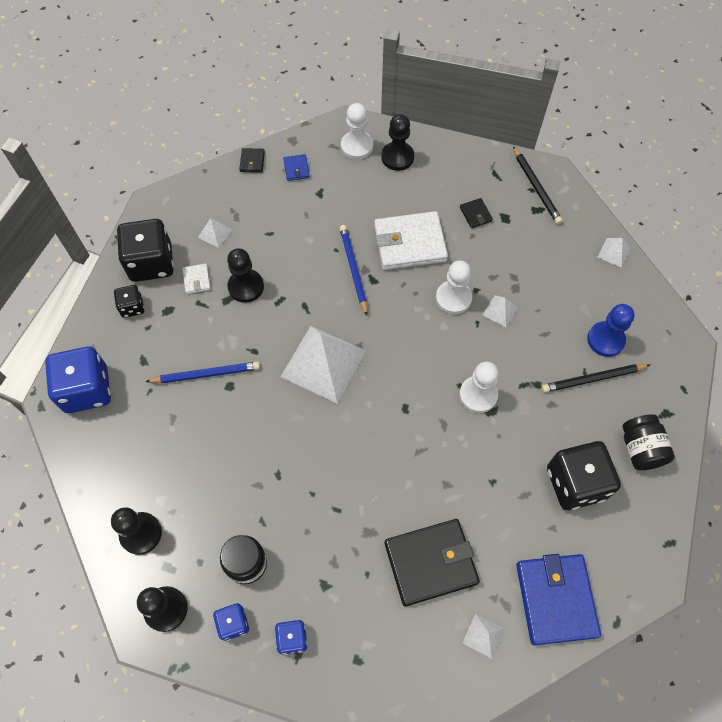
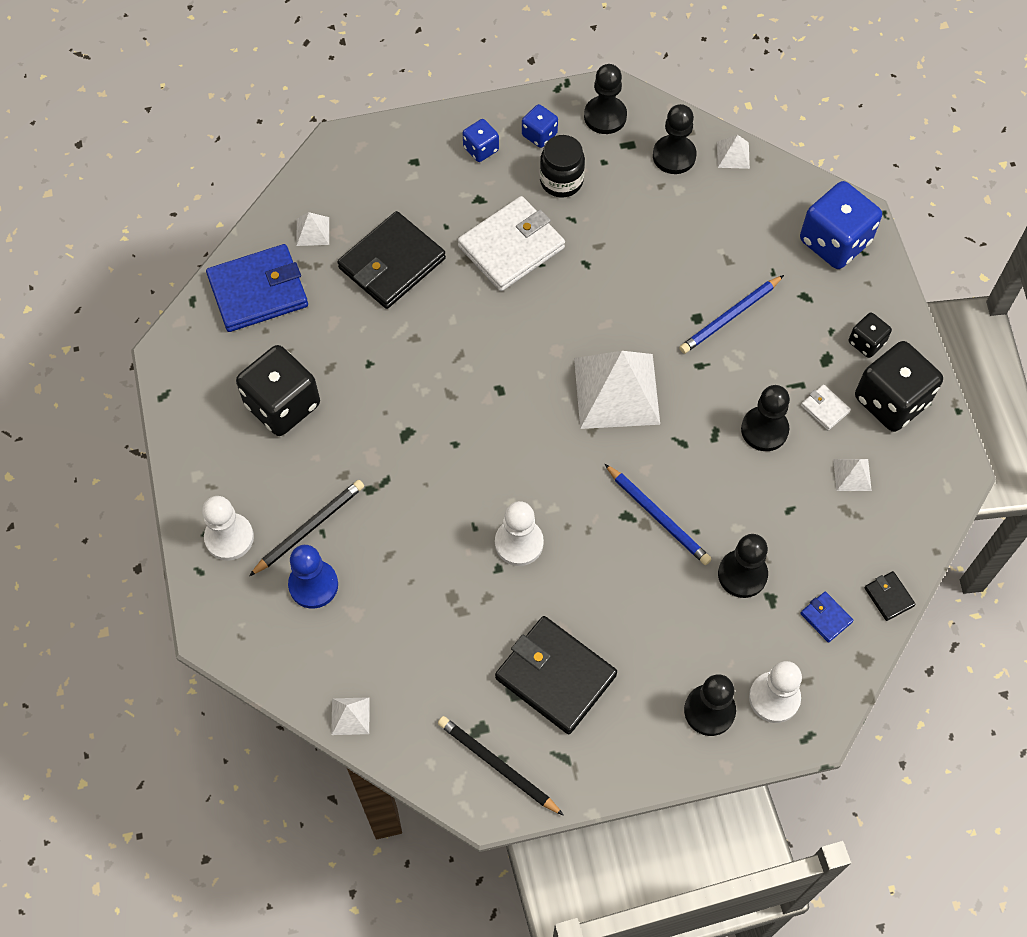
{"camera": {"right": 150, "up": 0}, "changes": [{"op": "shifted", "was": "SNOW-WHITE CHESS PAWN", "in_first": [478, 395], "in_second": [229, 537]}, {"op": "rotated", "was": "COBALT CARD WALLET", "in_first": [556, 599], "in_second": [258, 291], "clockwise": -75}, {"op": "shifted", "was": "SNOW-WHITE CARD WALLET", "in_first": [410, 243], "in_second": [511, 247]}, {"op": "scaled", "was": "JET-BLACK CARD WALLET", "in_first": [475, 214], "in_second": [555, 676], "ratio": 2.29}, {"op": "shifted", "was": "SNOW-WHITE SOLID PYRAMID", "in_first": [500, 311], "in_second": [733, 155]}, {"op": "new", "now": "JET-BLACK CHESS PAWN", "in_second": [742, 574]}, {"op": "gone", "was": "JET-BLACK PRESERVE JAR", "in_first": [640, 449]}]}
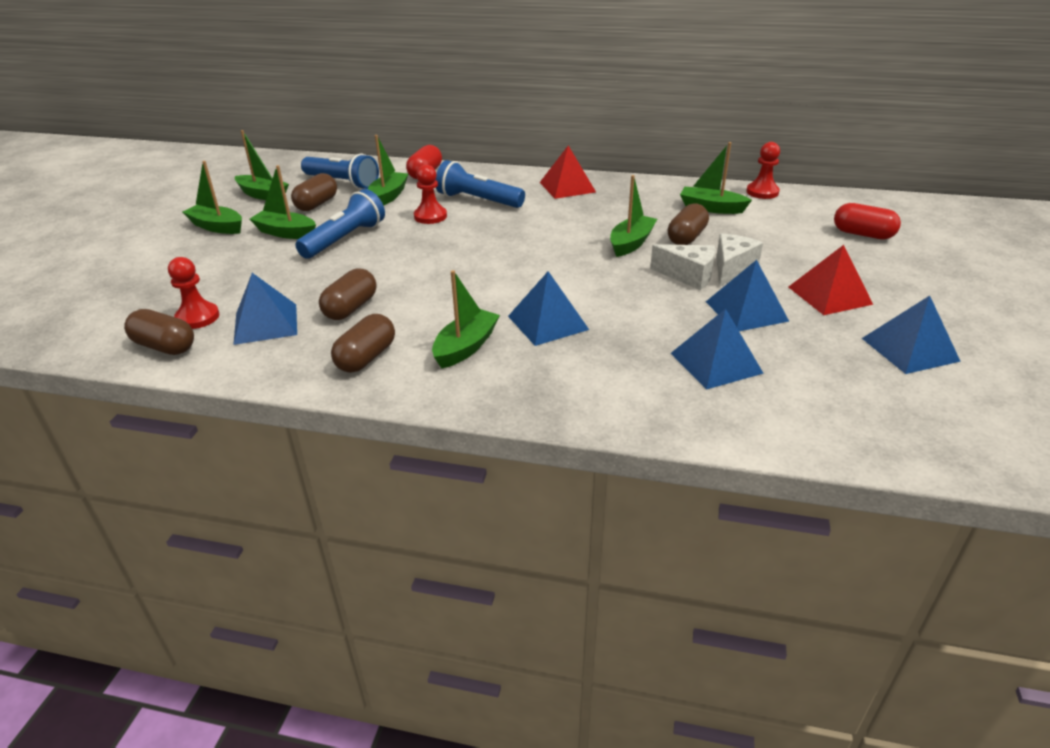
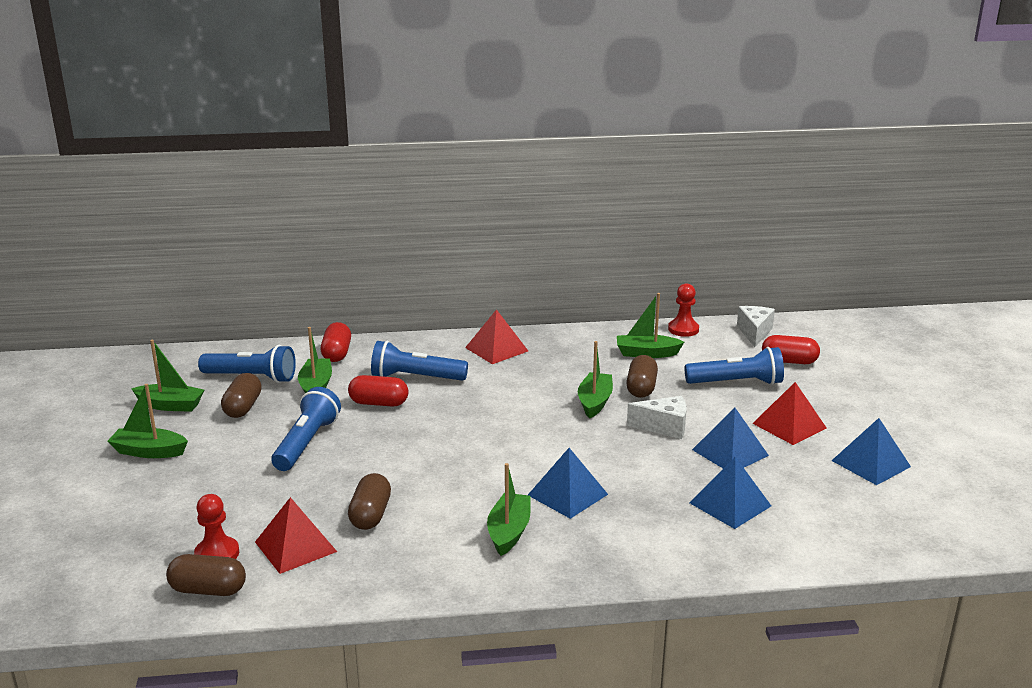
{"camera": {"right": -20, "up": -10}, "changes": [{"op": "repainted", "was": "COBALT SOLID PYRAMID", "now": "RED SOLID PYRAMID", "in_first": [265, 323], "in_second": [295, 546]}, {"op": "swapped", "was": "RED CHESS PAWN", "now": "RED PILL SHAPE", "in_first": [430, 216], "in_second": [379, 403]}, {"op": "new", "now": "COBALT POCKET TORCH", "in_second": [736, 383]}, {"op": "shifted", "was": "SNOW-WHITE PIECE OF CHEESE", "in_first": [732, 269], "in_second": [754, 333]}, {"op": "gone", "was": "LEAF-GREEN TOY BOAT", "in_first": [286, 233]}, {"op": "gone", "was": "RUSSET PILL SHAPE", "in_first": [366, 358]}]}
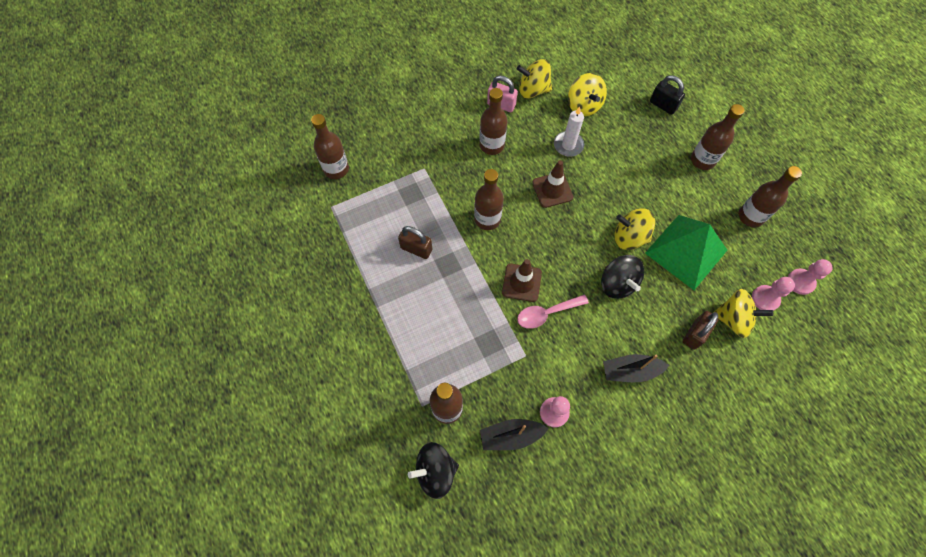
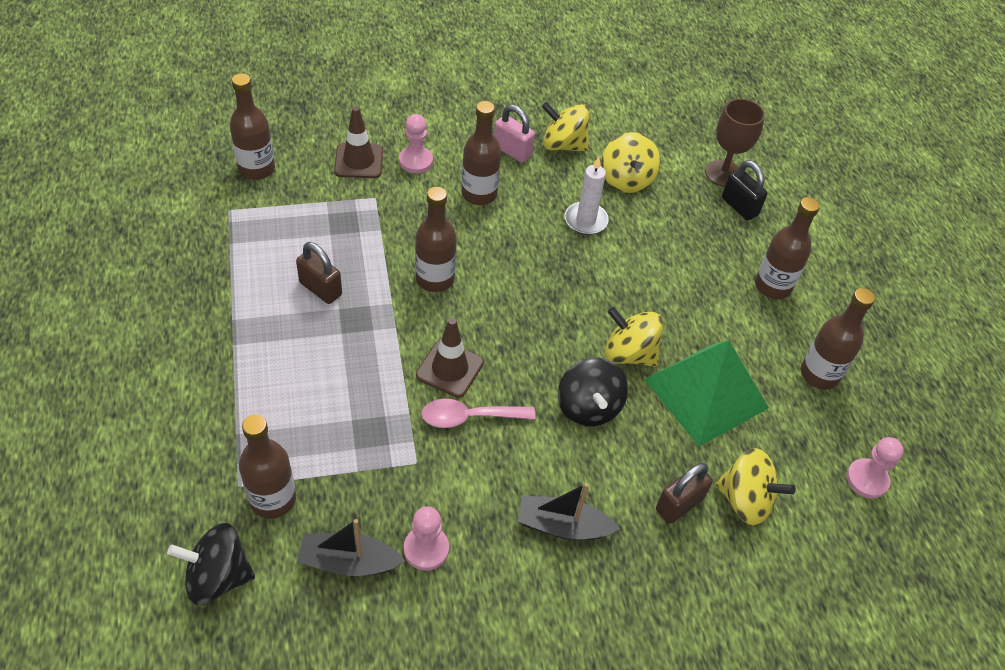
{"camera": {"right": 10, "up": -15}, "changes": [{"op": "shifted", "was": "RUSSET TRAFFIC CONE", "in_first": [552, 190], "in_second": [359, 161]}, {"op": "shifted", "was": "PINK CHESS PAWN", "in_first": [765, 299], "in_second": [416, 161]}, {"op": "new", "now": "RUSSET WINE GLASS", "in_second": [723, 173]}]}
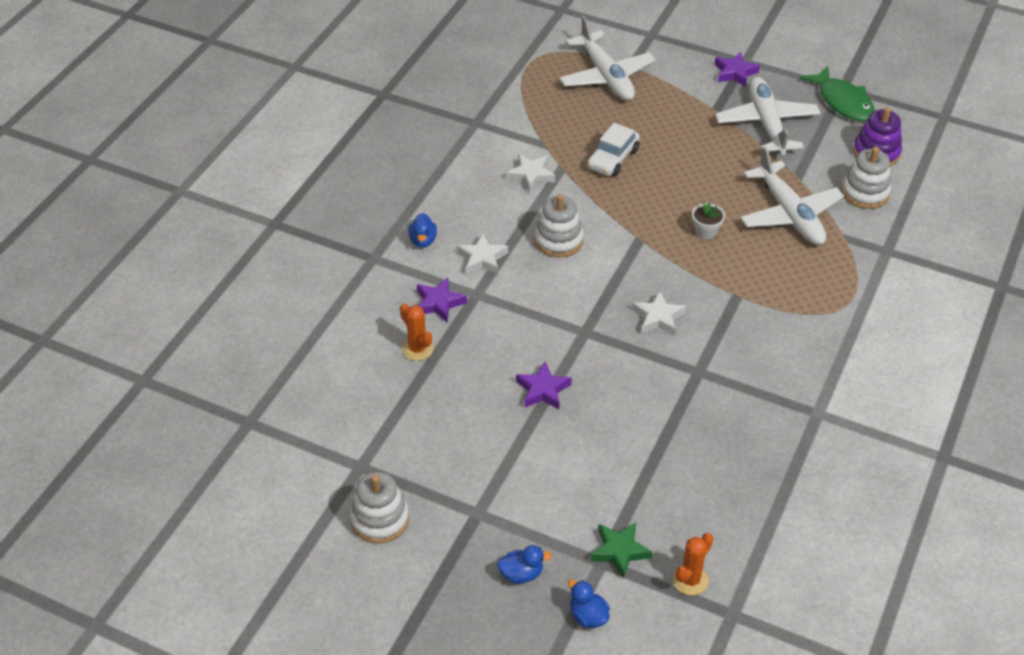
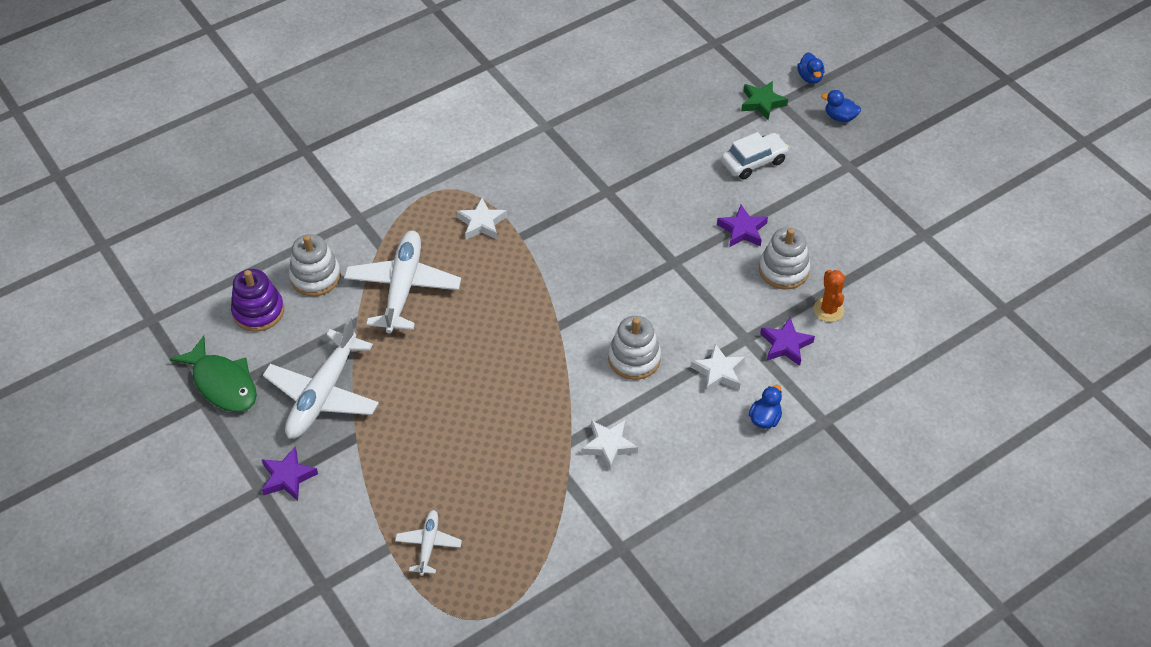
{"camera": {"right": -150, "up": 5}, "changes": [{"op": "rotated", "was": "LEAF-GREEN FISH FIGURE", "in_first": [843, 102], "in_second": [222, 383], "clockwise": 135}, {"op": "scaled", "was": "SNOW-WHITE PLANE", "in_first": [605, 76], "in_second": [428, 545], "ratio": 0.5}, {"op": "shifted", "was": "SNOW-WHITE FIVE-POINTED STAR", "in_first": [658, 317], "in_second": [481, 223]}, {"op": "shifted", "was": "SNOW-WHITE TOY CAR", "in_first": [613, 159], "in_second": [754, 162]}, {"op": "shifted", "was": "SNOW-WHITE RING STACKER", "in_first": [380, 519], "in_second": [783, 270]}, {"op": "gone", "was": "ORANGE-COLOURED CACTUS", "in_first": [690, 580]}, {"op": "gone", "was": "SNOW-WHITE POTTED PLANT", "in_first": [706, 231]}]}
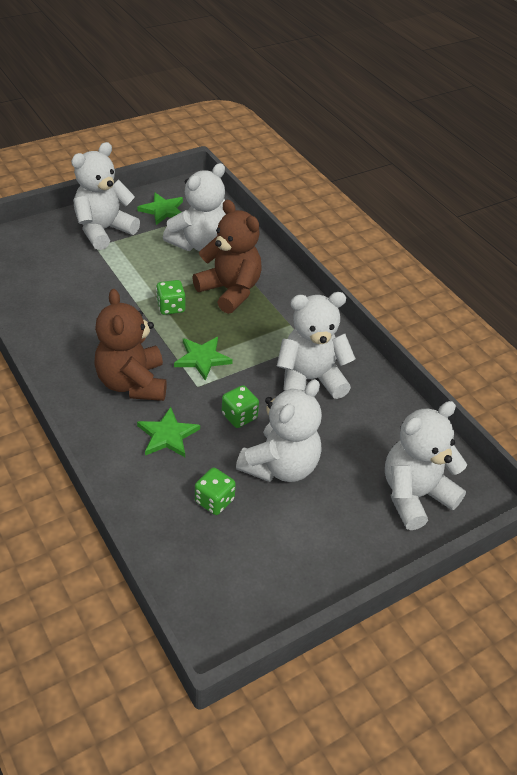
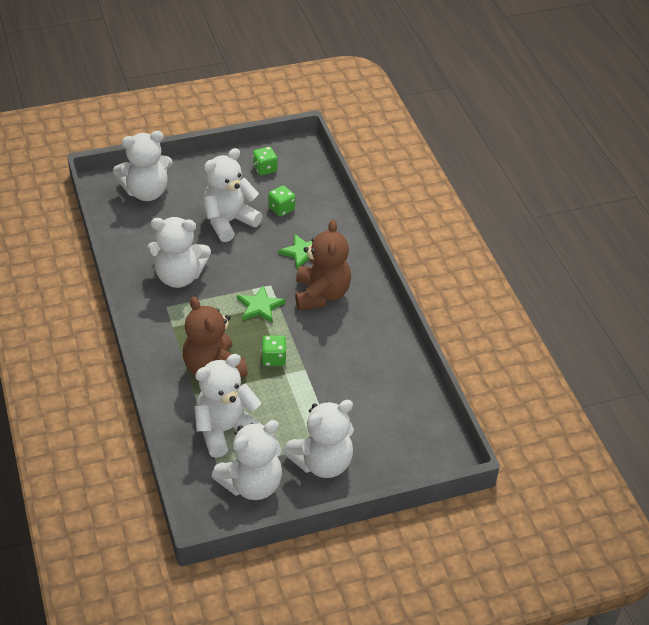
{"camera": {"right": -165, "up": 0}, "changes": [{"op": "swapped", "was": "LEAF-GREEN FIVE-POINTED STAR", "now": "SNOW-WHITE TEDDY BEAR", "in_first": [163, 210], "in_second": [252, 484]}, {"op": "shifted", "was": "LEAF-GREEN DIE", "in_first": [239, 416], "in_second": [265, 169]}]}
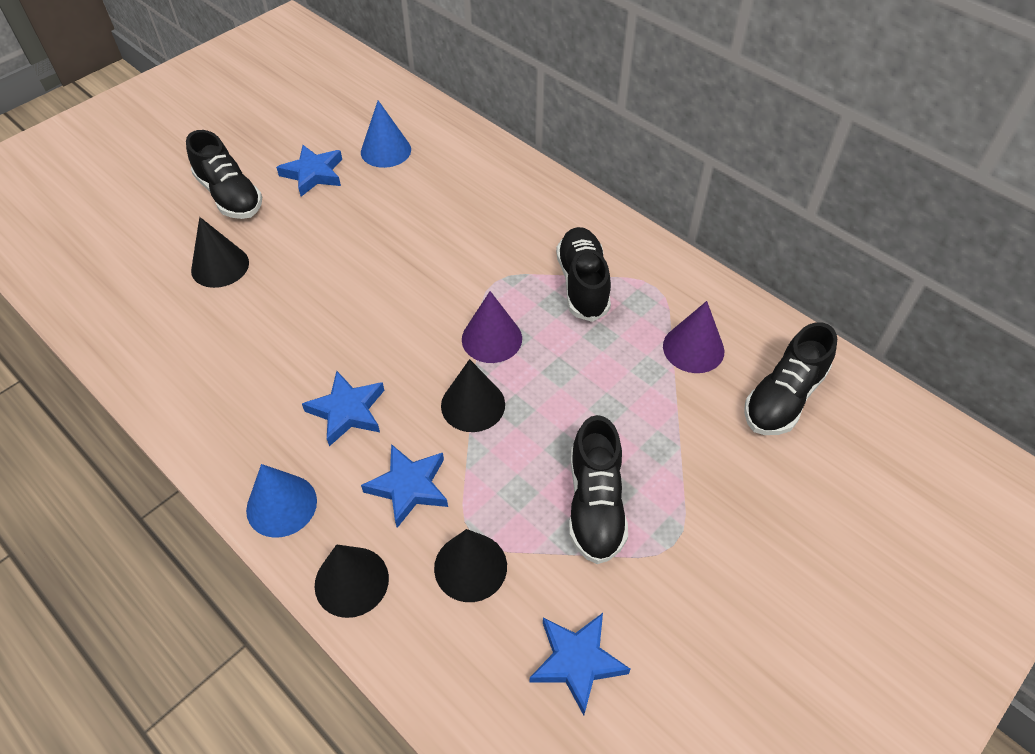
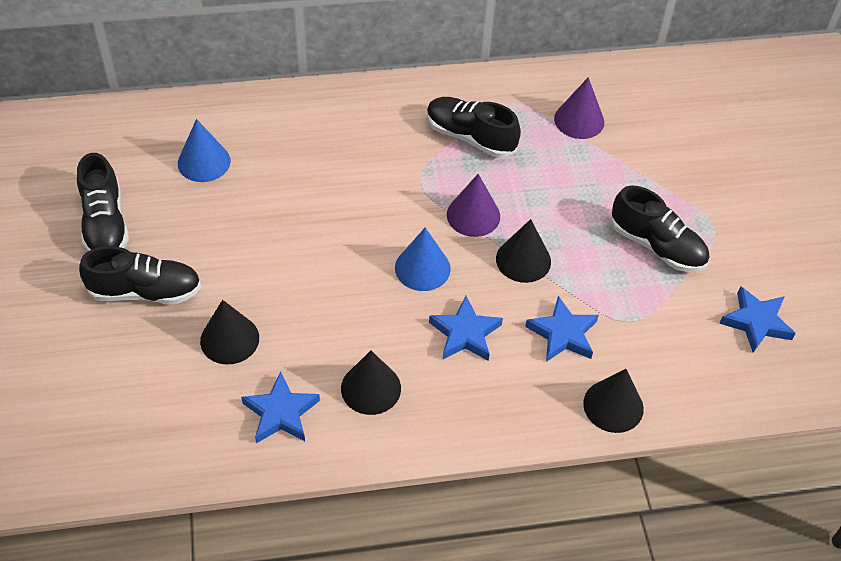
{"camera": {"right": -55, "up": 0}, "changes": [{"op": "shifted", "was": "JET-BLACK SNEAKER", "in_first": [783, 397], "in_second": [105, 224]}, {"op": "shifted", "was": "COBALT FIVE-POINTED STAR", "in_first": [313, 174], "in_second": [281, 413]}, {"op": "shifted", "was": "JET-BLACK SOLID CONE", "in_first": [470, 567], "in_second": [371, 388]}, {"op": "shifted", "was": "COBALT SOLID CONE", "in_first": [281, 505], "in_second": [422, 268]}]}
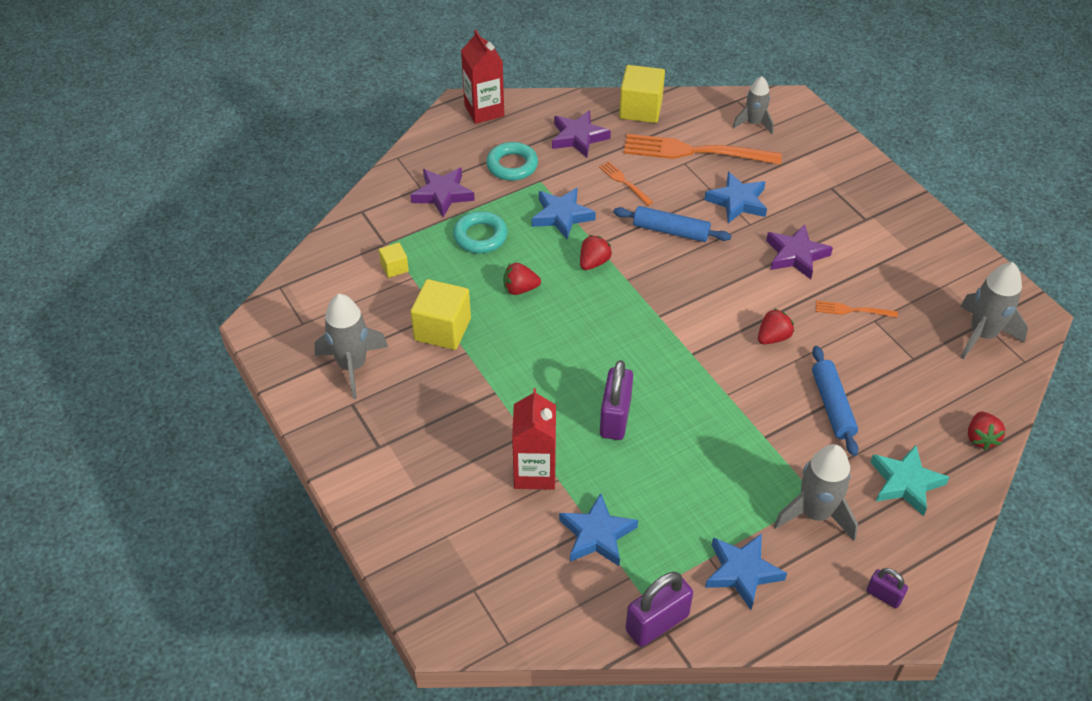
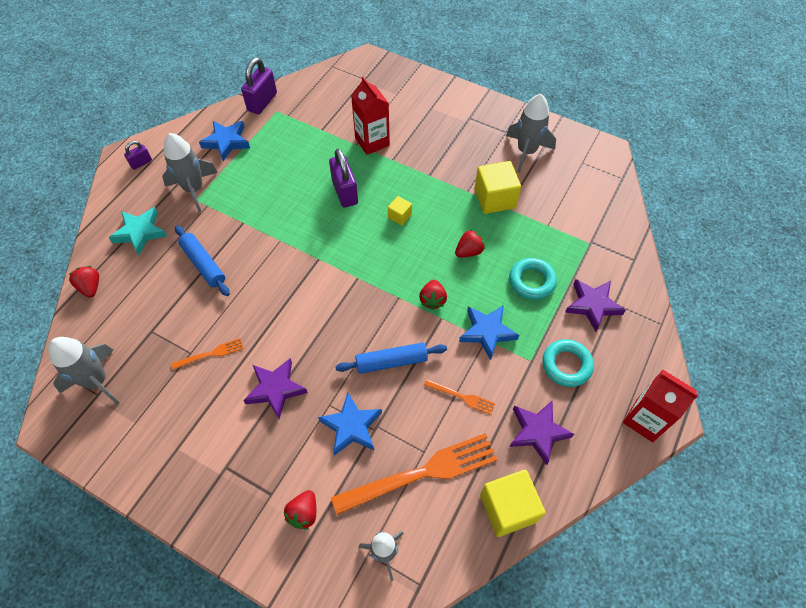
{"camera": {"right": 150, "up": 10}, "changes": [{"op": "rotated", "was": "ROYAL PURPLE LOCK", "in_first": [884, 595], "in_second": [141, 163], "clockwise": -45}, {"op": "shifted", "was": "RED BERRY", "in_first": [773, 337], "in_second": [303, 513]}, {"op": "shifted", "was": "GOLDEN BLOCK", "in_first": [394, 267], "in_second": [399, 216]}, {"op": "gone", "was": "COBALT FIVE-POINTED STAR", "in_first": [597, 534]}]}
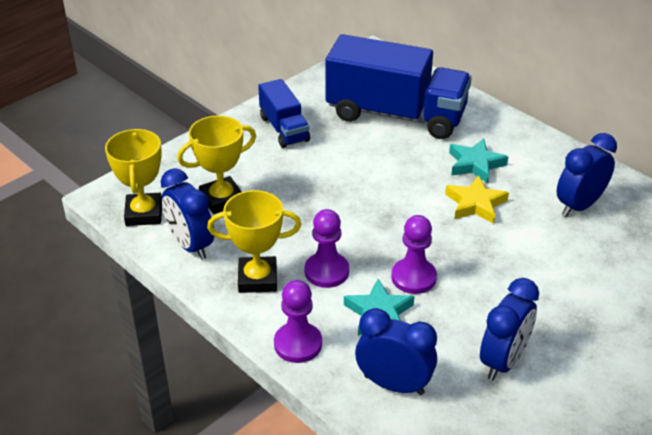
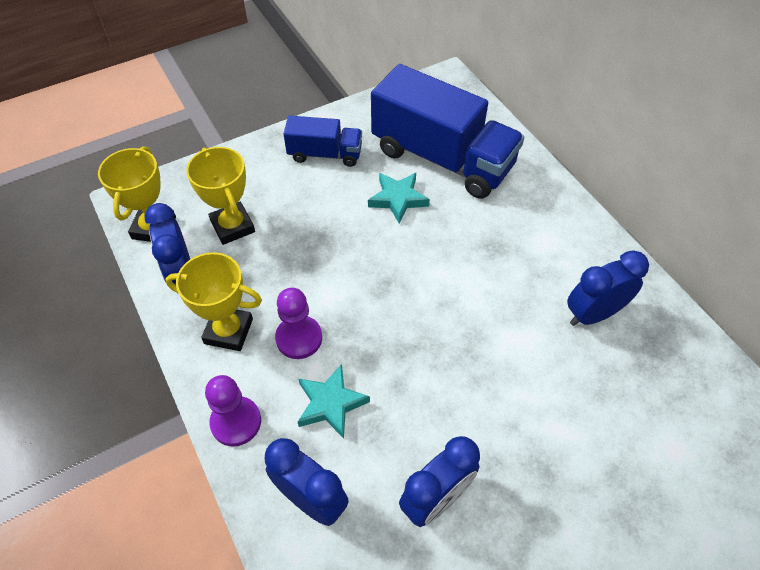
{"camera": {"right": 15, "up": 15}, "changes": [{"op": "rotated", "was": "GOLDEN AWARD CUP", "in_first": [222, 199], "in_second": [233, 226], "clockwise": 75}, {"op": "rotated", "was": "COBALT LORRY", "in_first": [284, 129], "in_second": [325, 154], "clockwise": -75}, {"op": "shifted", "was": "TEAL FIVE-POINTED STAR", "in_first": [475, 164], "in_second": [398, 199]}, {"op": "gone", "was": "ROYAL PURPLE CHESS PAWN", "in_first": [413, 277]}, {"op": "gone", "was": "GOLDEN FIVE-POINTED STAR", "in_first": [475, 204]}]}
